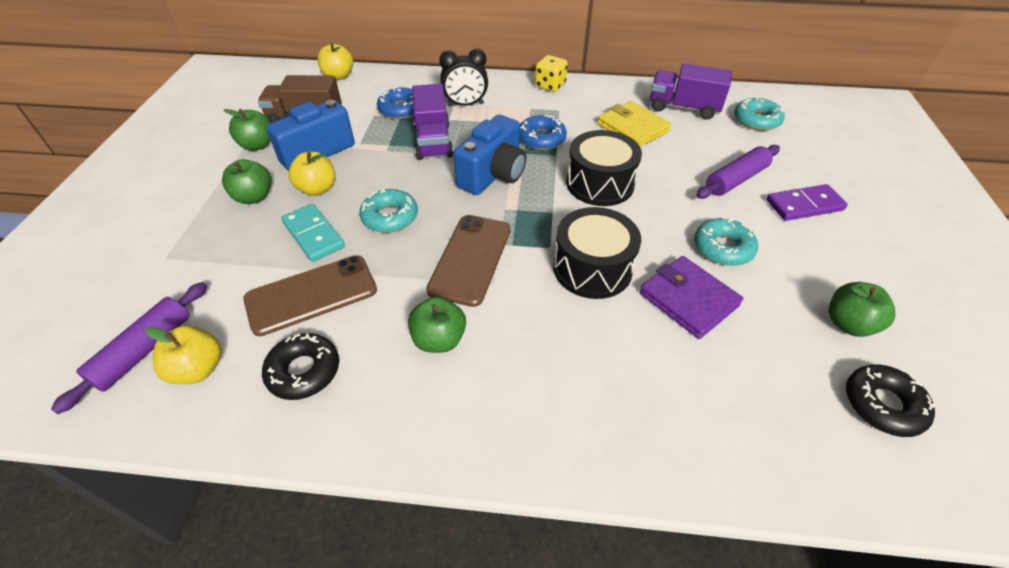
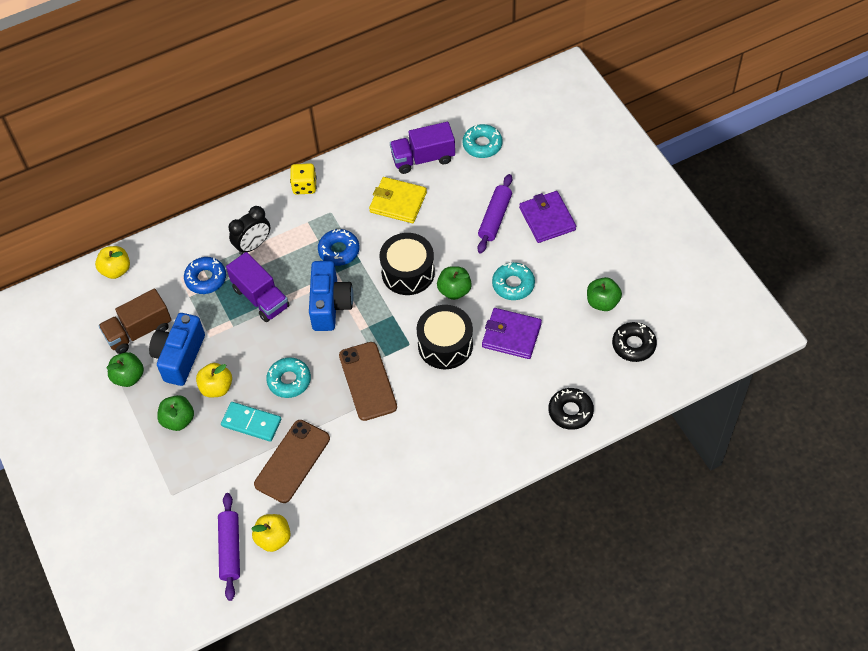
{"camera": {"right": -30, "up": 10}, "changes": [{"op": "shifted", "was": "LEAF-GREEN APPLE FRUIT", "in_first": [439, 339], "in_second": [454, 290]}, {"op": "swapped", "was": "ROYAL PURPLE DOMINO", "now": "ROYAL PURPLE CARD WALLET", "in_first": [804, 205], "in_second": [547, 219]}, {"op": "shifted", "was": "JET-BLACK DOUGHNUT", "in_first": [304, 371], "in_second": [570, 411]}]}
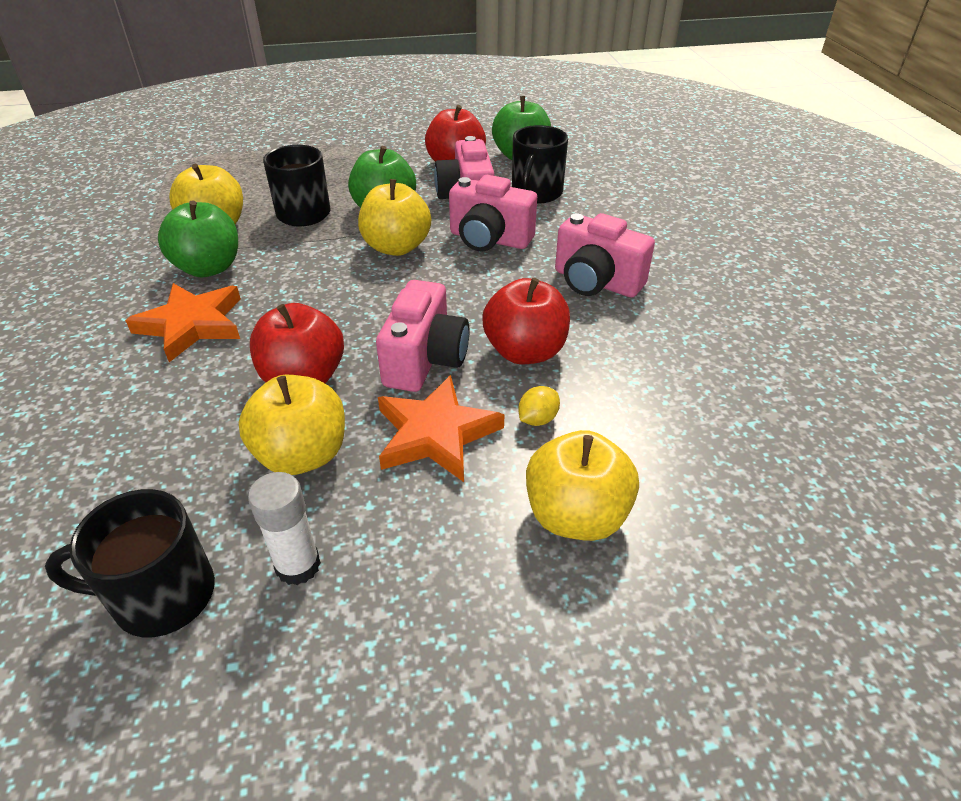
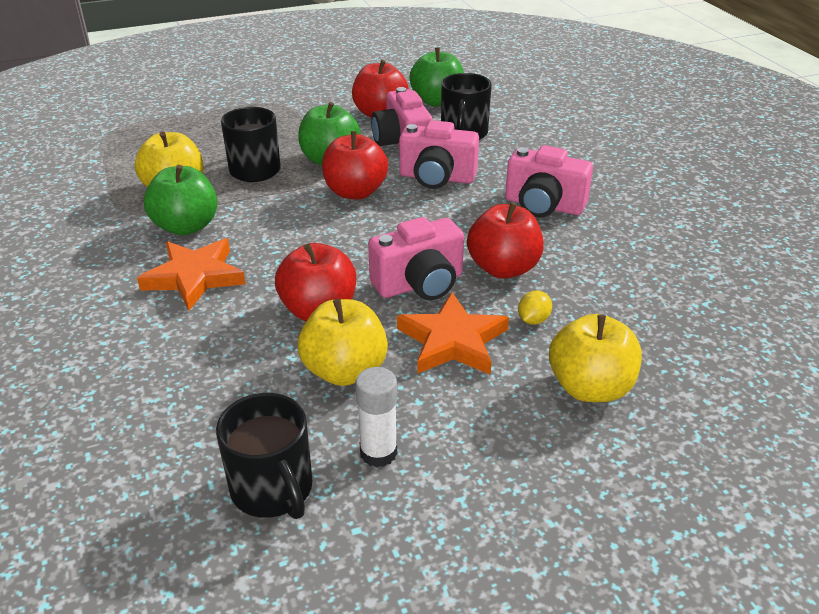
{"camera": {"right": -10, "up": -5}, "changes": [{"op": "rotated", "was": "JET-BLACK MUG", "in_first": [161, 595], "in_second": [273, 489], "clockwise": -105}, {"op": "repainted", "was": "GOLDEN APPLE FRUIT", "now": "RED APPLE FRUIT", "in_first": [396, 247], "in_second": [355, 192]}, {"op": "rotated", "was": "PINK CAMERA", "in_first": [425, 360], "in_second": [420, 284], "clockwise": 60}]}
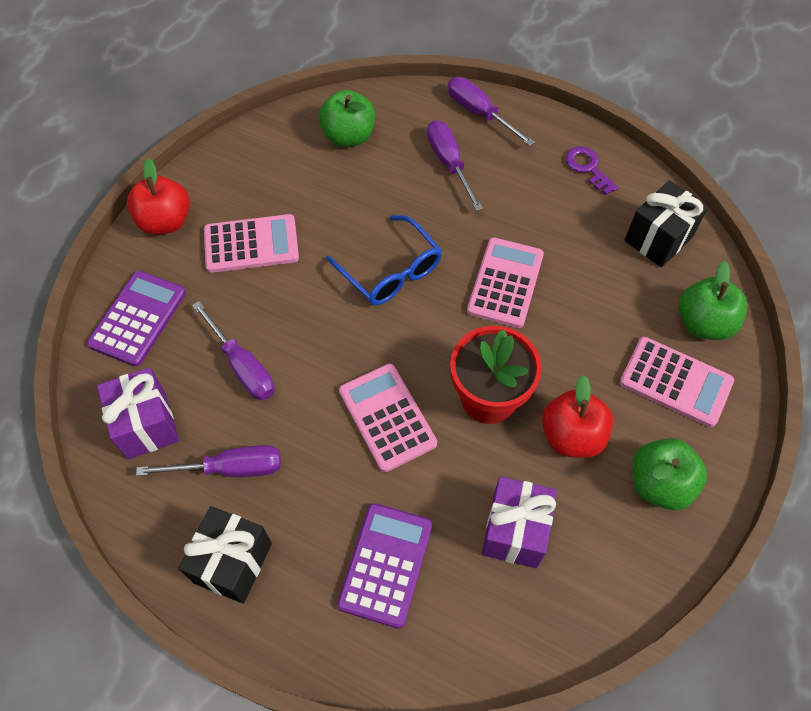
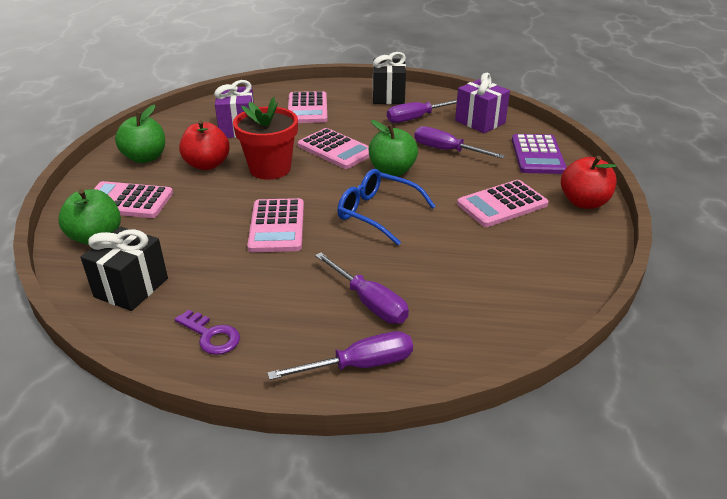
{"camera": {"right": 160, "up": -25}, "changes": [{"op": "rotated", "was": "ROYAL PURPLE FLAT SCREWDRIVER", "in_first": [479, 113], "in_second": [360, 365], "clockwise": -45}, {"op": "repainted", "was": "ROYAL PURPLE POCKET CALCULATOR", "now": "PINK POCKET CALCULATOR", "in_first": [385, 564], "in_second": [307, 108]}, {"op": "shifted", "was": "LEAF-GREEN APPLE FRUIT", "in_first": [348, 136], "in_second": [392, 171]}]}
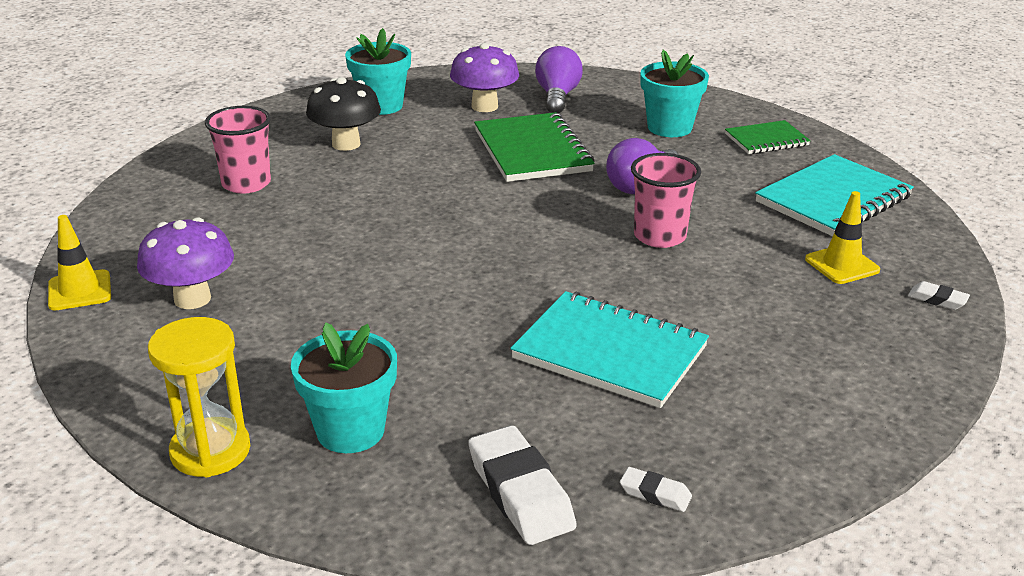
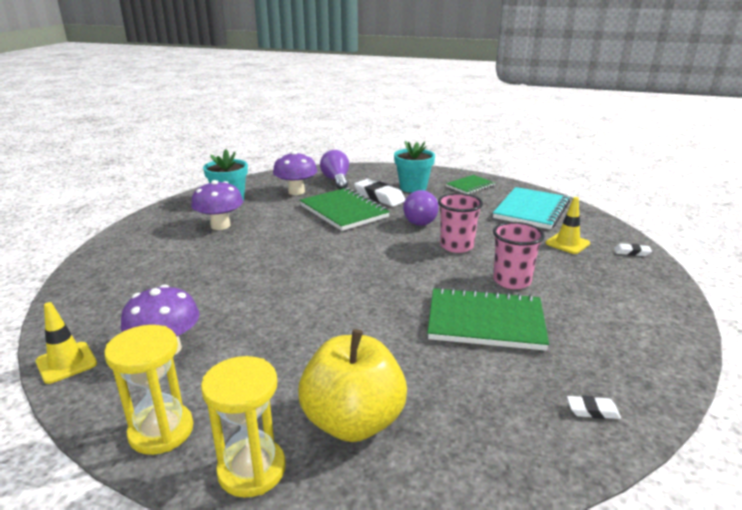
{"camera": {"right": -20, "up": -5}, "changes": [{"op": "new", "now": "GOLDEN SANDGLASS", "in_second": [161, 431]}, {"op": "repainted", "was": "JET-BLACK FUNGUS", "now": "ROYAL PURPLE FUNGUS", "in_first": [346, 144], "in_second": [220, 225]}, {"op": "swapped", "was": "TEAL POTTED PLANT", "now": "GOLDEN APPLE FRUIT", "in_first": [350, 431], "in_second": [353, 421]}, {"op": "shifted", "was": "SNOW-WHITE ERASER", "in_first": [520, 492], "in_second": [379, 197]}, {"op": "repainted", "was": "TEAL EXERCISE BOOK", "now": "LEAF-GREEN EXERCISE BOOK", "in_first": [610, 352], "in_second": [485, 322]}, {"op": "shifted", "was": "PINK CUP", "in_first": [246, 183], "in_second": [511, 281]}]}
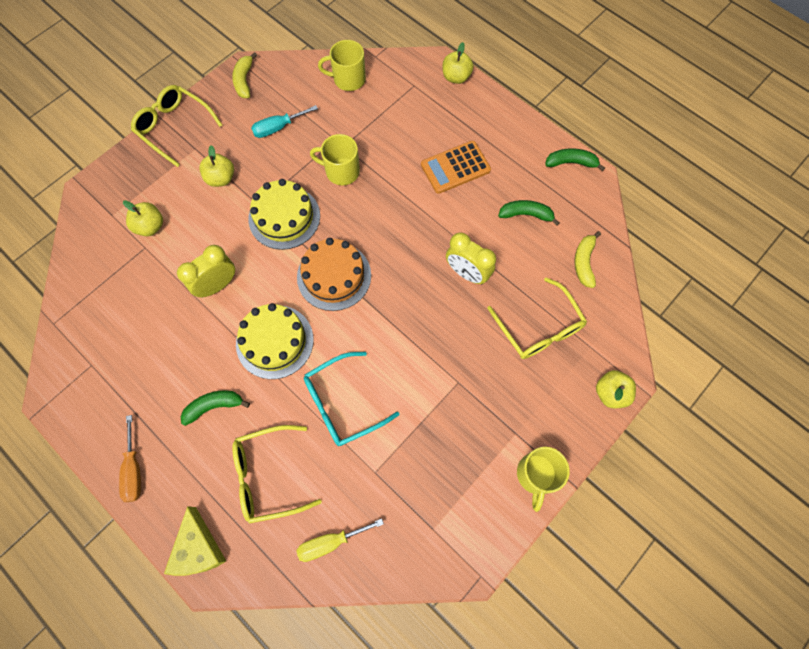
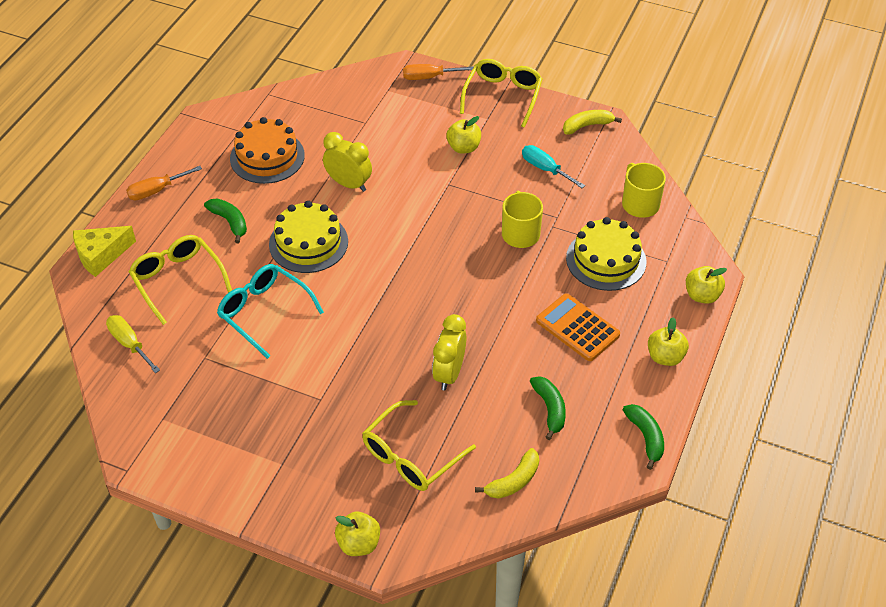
{"camera": {"right": 70, "up": -20}, "changes": [{"op": "shifted", "was": "ORANGE-COLOURED LAYER CAKE", "in_first": [334, 276], "in_second": [267, 157]}, {"op": "new", "now": "ORANGE-COLOURED FLAT SCREWDRIVER", "in_second": [429, 77]}, {"op": "rotated", "was": "GOLDEN TOY BANANA", "in_first": [584, 262], "in_second": [513, 481], "clockwise": 150}, {"op": "shifted", "was": "GOLDEN LAYER CAKE", "in_first": [284, 217], "in_second": [606, 260]}, {"op": "shifted", "was": "GOLDEN APPLE FRUIT", "in_first": [150, 226], "in_second": [665, 357]}, {"op": "gone", "was": "GOLDEN MUG", "in_first": [536, 475]}]}
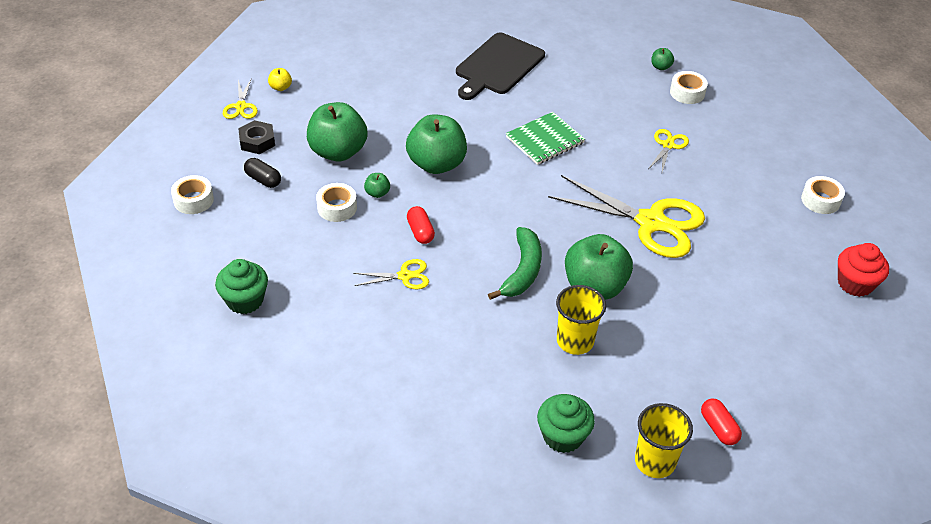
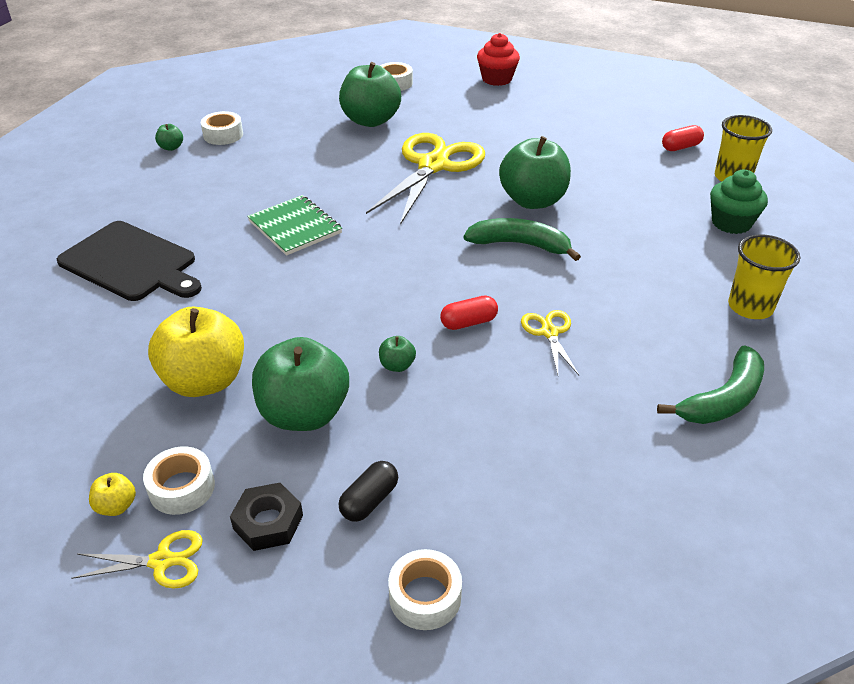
{"camera": {"right": -90, "up": -5}, "changes": [{"op": "shifted", "was": "SNOW-WHITE STICKY TAPE", "in_first": [337, 208], "in_second": [182, 488]}, {"op": "new", "now": "GOLDEN APPLE FRUIT", "in_second": [204, 381]}, {"op": "shifted", "was": "LEAF-GREEN APPLE FRUIT", "in_first": [436, 164], "in_second": [371, 120]}, {"op": "new", "now": "LEAF-GREEN TOY BANANA", "in_second": [723, 399]}, {"op": "shifted", "was": "GOLDEN CUP", "in_first": [575, 341], "in_second": [750, 307]}, {"op": "gone", "was": "LEAF-GREEN MUFFIN", "in_first": [245, 300]}, {"op": "gone", "was": "GOLDEN SHEARS", "in_first": [668, 145]}]}
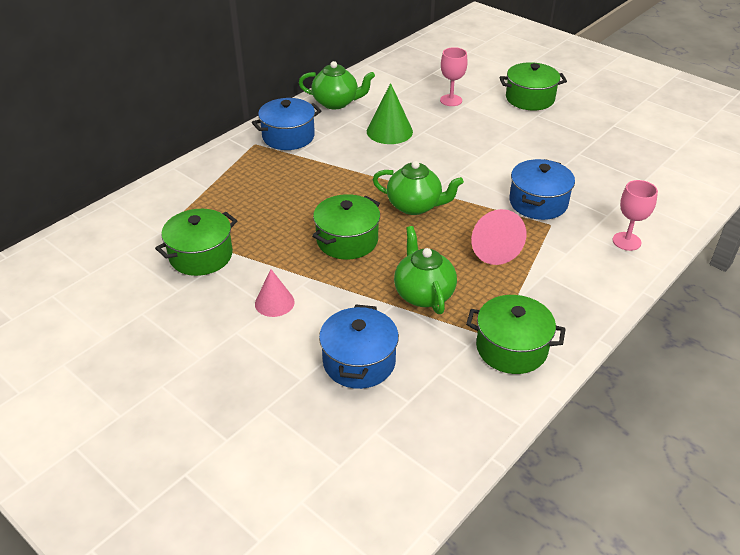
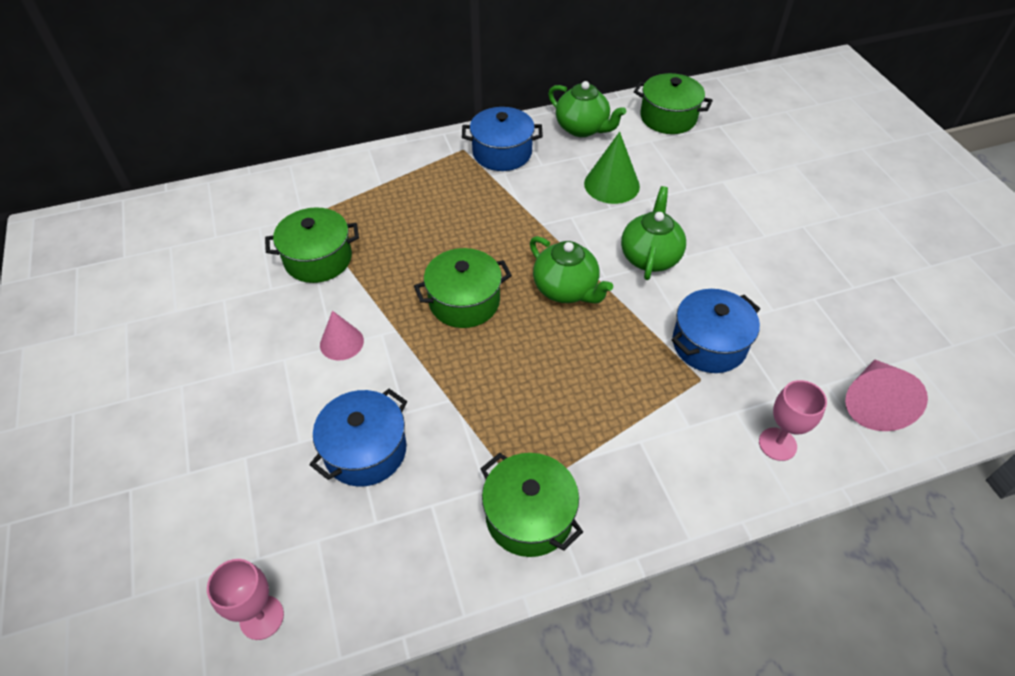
{"camera": {"right": 30, "up": 10}, "changes": [{"op": "shifted", "was": "PINK WINE GLASS", "in_first": [451, 100], "in_second": [262, 617]}, {"op": "shifted", "was": "LEAF-GREEN TEA POT", "in_first": [423, 294], "in_second": [650, 257]}, {"op": "shifted", "was": "LEAF-GREEN STOCKPOT", "in_first": [530, 99], "in_second": [668, 117]}, {"op": "shifted", "was": "PINK SOLID CONE", "in_first": [491, 248], "in_second": [873, 403]}]}
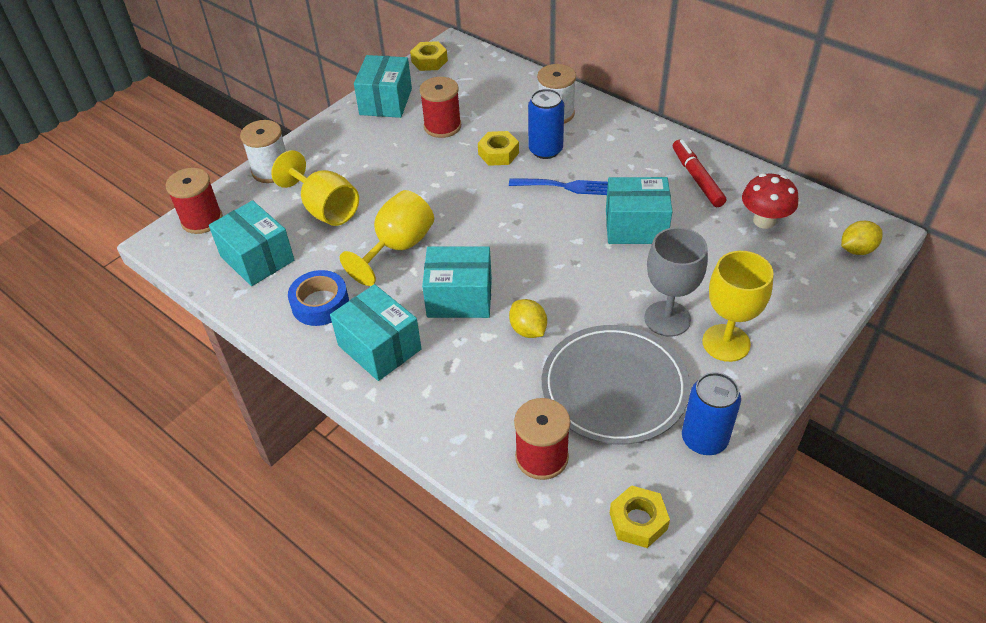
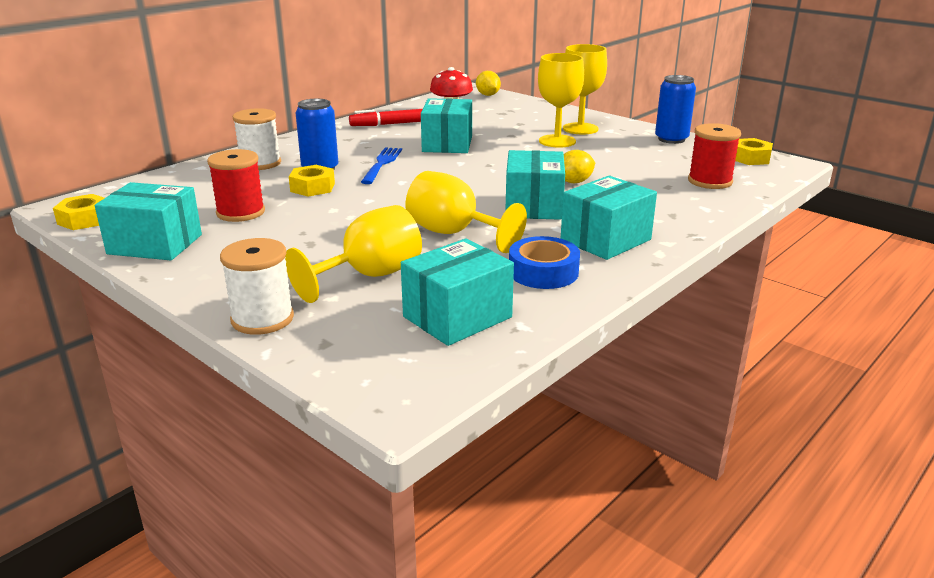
{"camera": {"right": -90, "up": -20}, "changes": [{"op": "repainted", "was": "GRAY WINE GLASS", "now": "GOLDEN WINE GLASS", "in_first": [667, 319], "in_second": [557, 141]}, {"op": "gone", "was": "RED SPOOL", "in_first": [202, 220]}, {"op": "gone", "was": "GRAY DINNER PLATE", "in_first": [614, 387]}]}
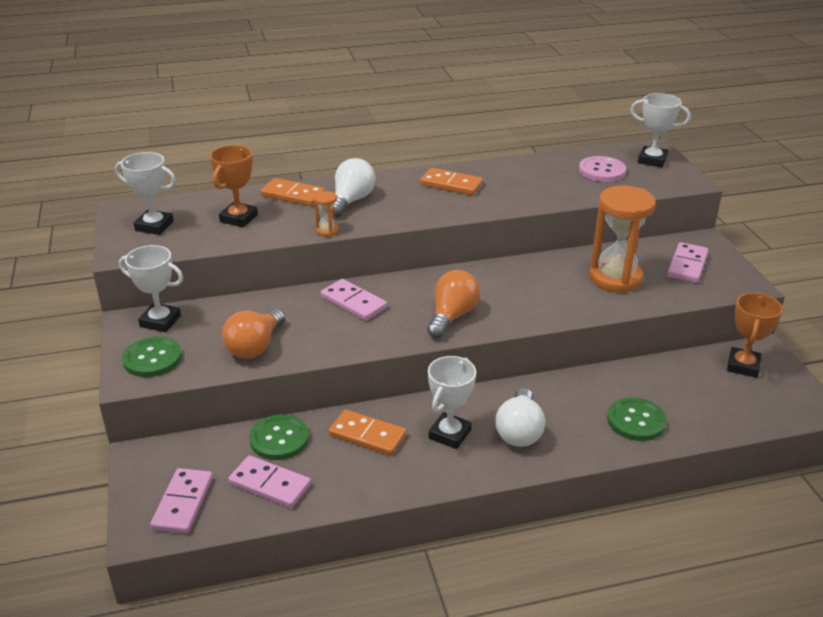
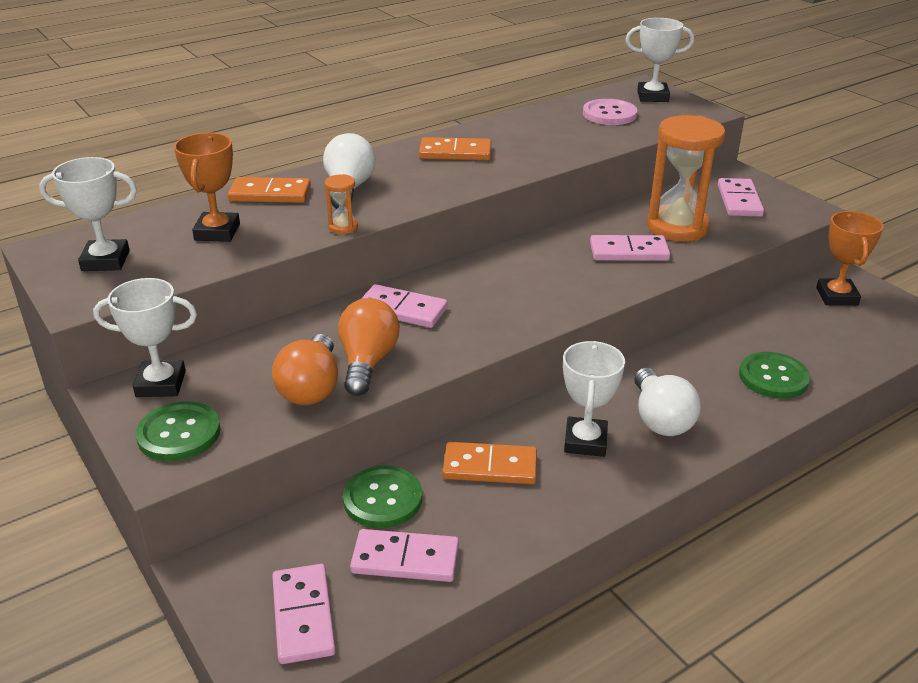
{"camera": {"right": -20, "up": 0}, "changes": [{"op": "shifted", "was": "ORANGE-COLOURED LIGHTBULB", "in_first": [452, 316], "in_second": [367, 362]}, {"op": "new", "now": "PINK DOMINO", "in_second": [629, 252]}]}
